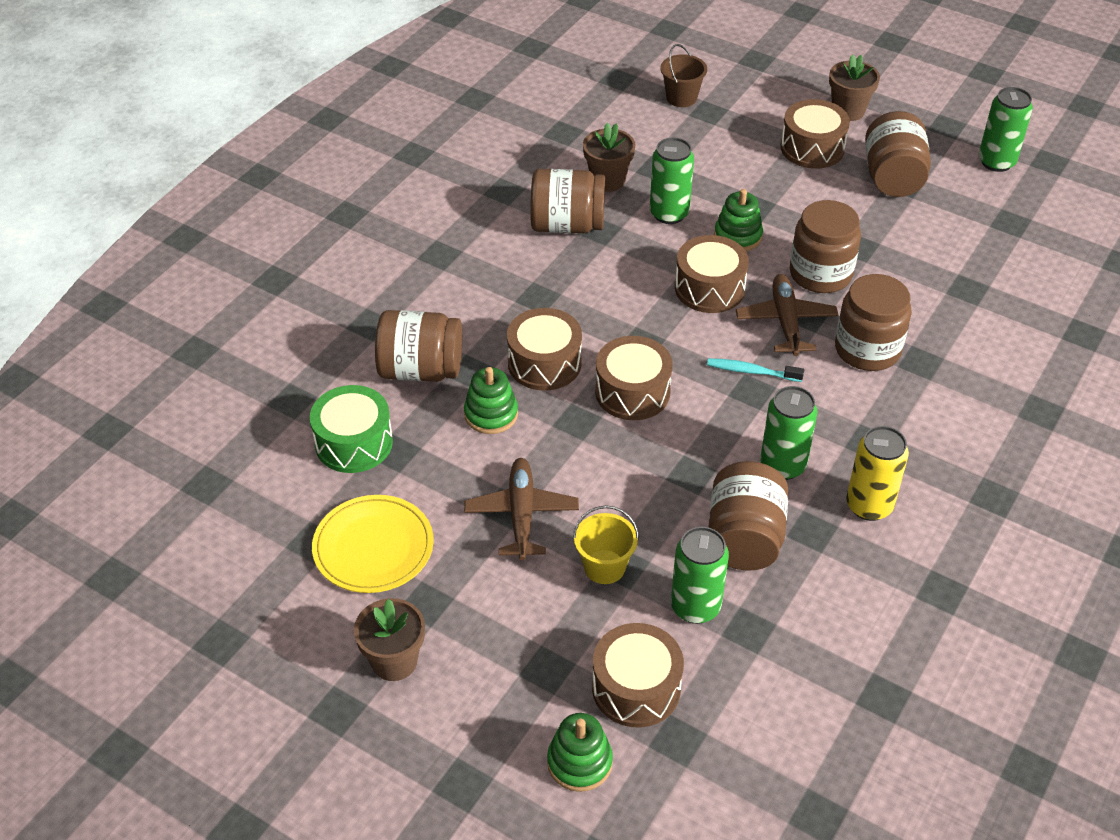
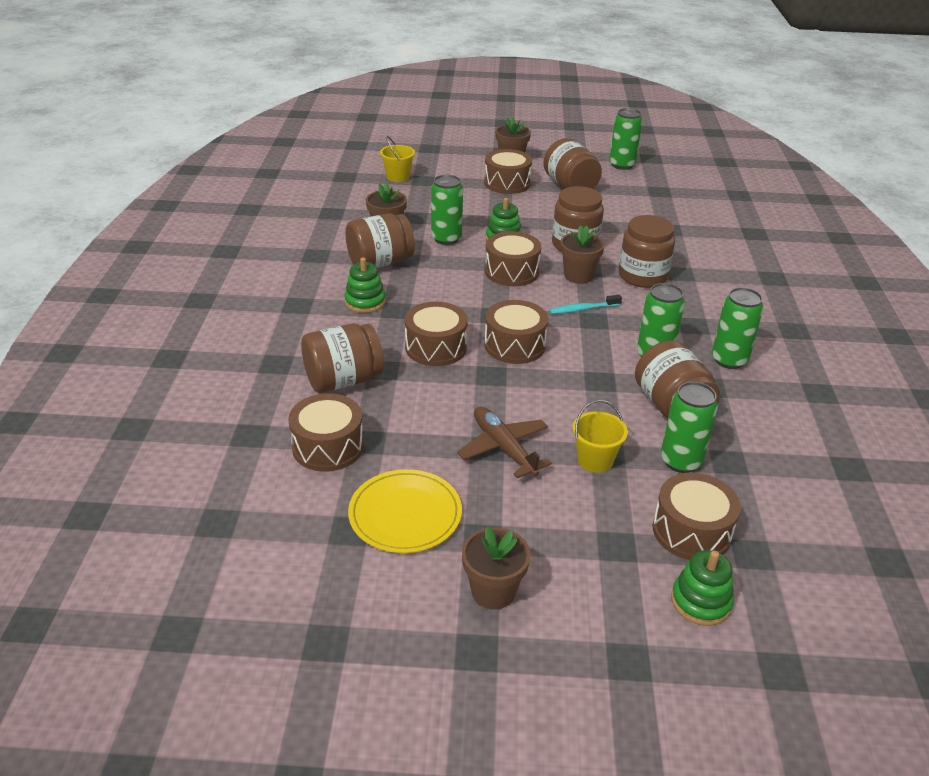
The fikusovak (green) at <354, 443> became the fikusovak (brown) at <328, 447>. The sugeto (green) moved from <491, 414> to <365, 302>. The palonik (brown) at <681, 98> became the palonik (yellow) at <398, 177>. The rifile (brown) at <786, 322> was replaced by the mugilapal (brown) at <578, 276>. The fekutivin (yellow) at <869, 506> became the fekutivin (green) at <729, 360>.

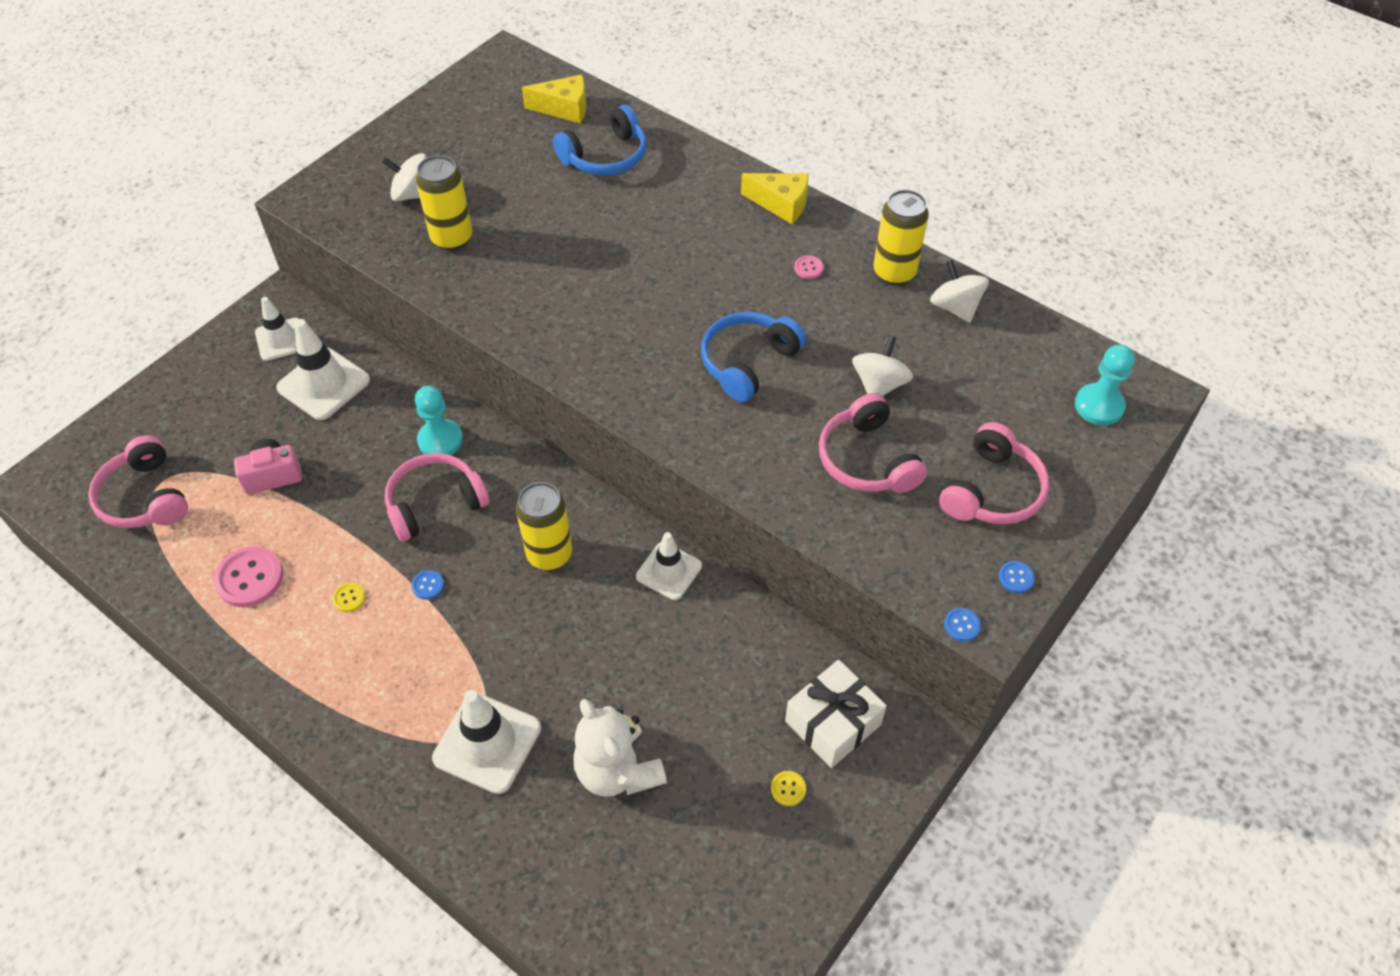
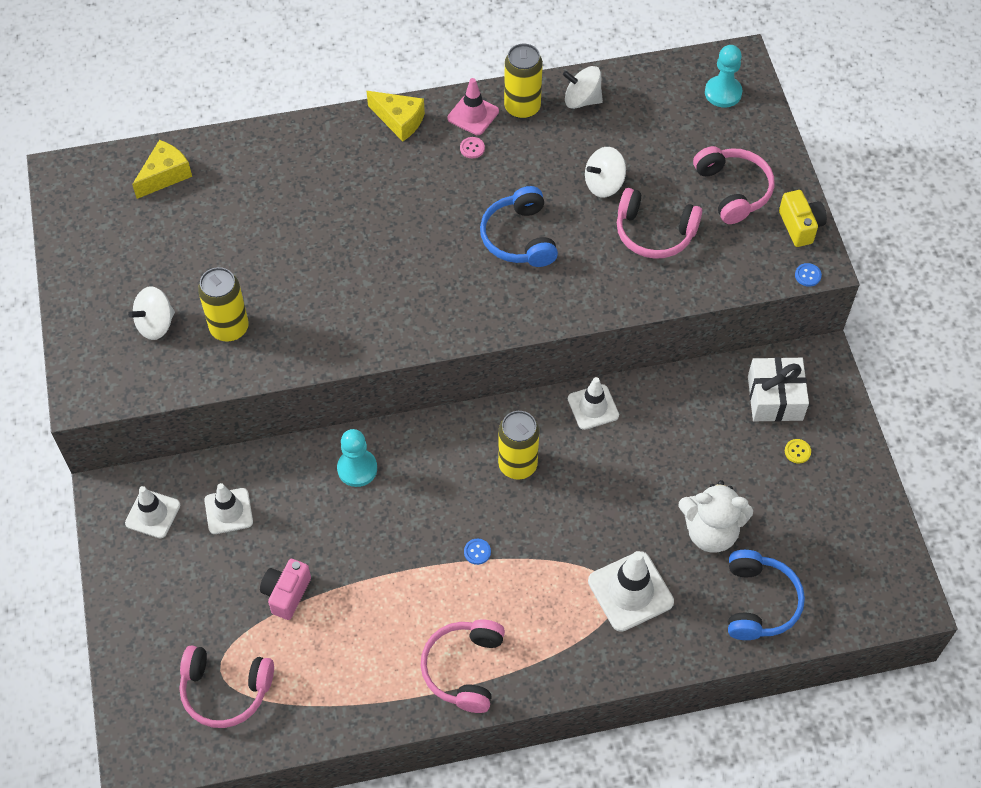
The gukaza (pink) at <249, 578> disappeared. The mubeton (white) at <324, 384> changed to 0.66 times the size. The gukaza (yellow) at <349, 598> disappeared. The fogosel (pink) moved from <435, 503> to <464, 669>. The fogosel (blue) moved from <605, 156> to <759, 602>. The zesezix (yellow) at <781, 204> turned 60 degrees clockwise. The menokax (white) at <879, 385> turned 90 degrees counterclockwise. The gukaza (blue) at <1016, 578> was replaced by the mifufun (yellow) at <800, 226>. The mubeton (pink) at <473, 115> appeared.

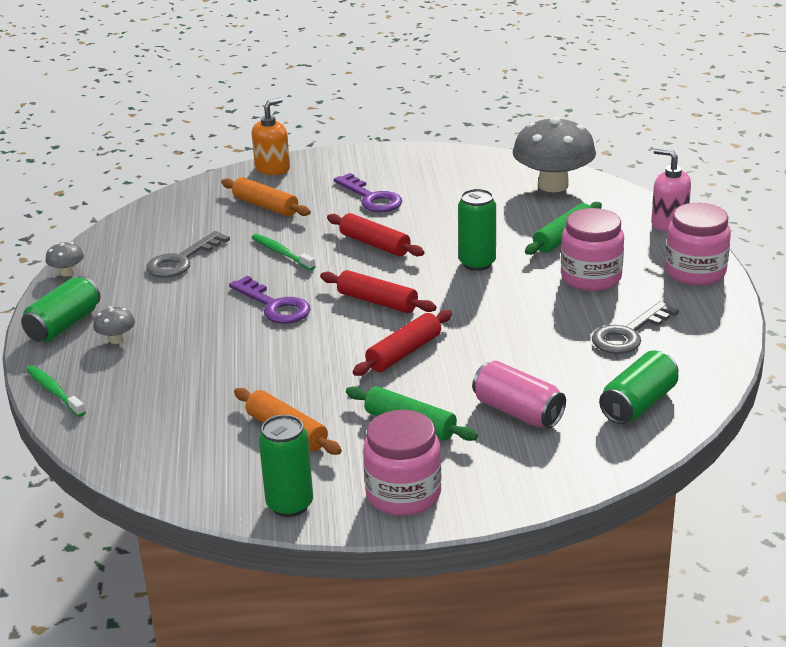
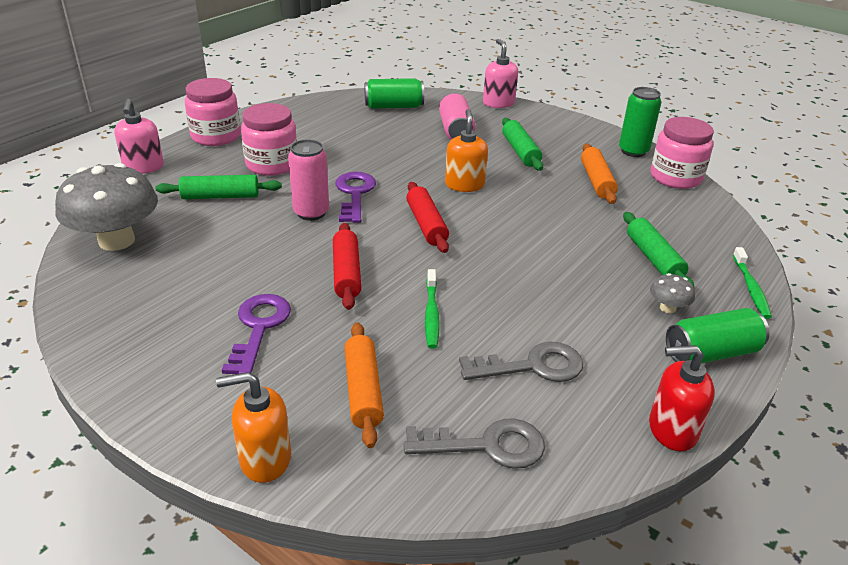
The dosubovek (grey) at <67, 272> was replaced by the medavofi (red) at <672, 430>. The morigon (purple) moved from <274, 306> to <354, 194>. The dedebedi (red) at <404, 353> was replaced by the medavofi (orange) at <464, 185>. The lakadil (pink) moved from <403, 494> to <675, 177>. The fekutivin (green) at <477, 263> became the fekutivin (pink) at <311, 212>. The morigon (grey) moved from <629, 334> to <487, 445>. The medavofi (pink) at <498, 103> appeared. The dedebedi (green) at <653, 259> appeared.

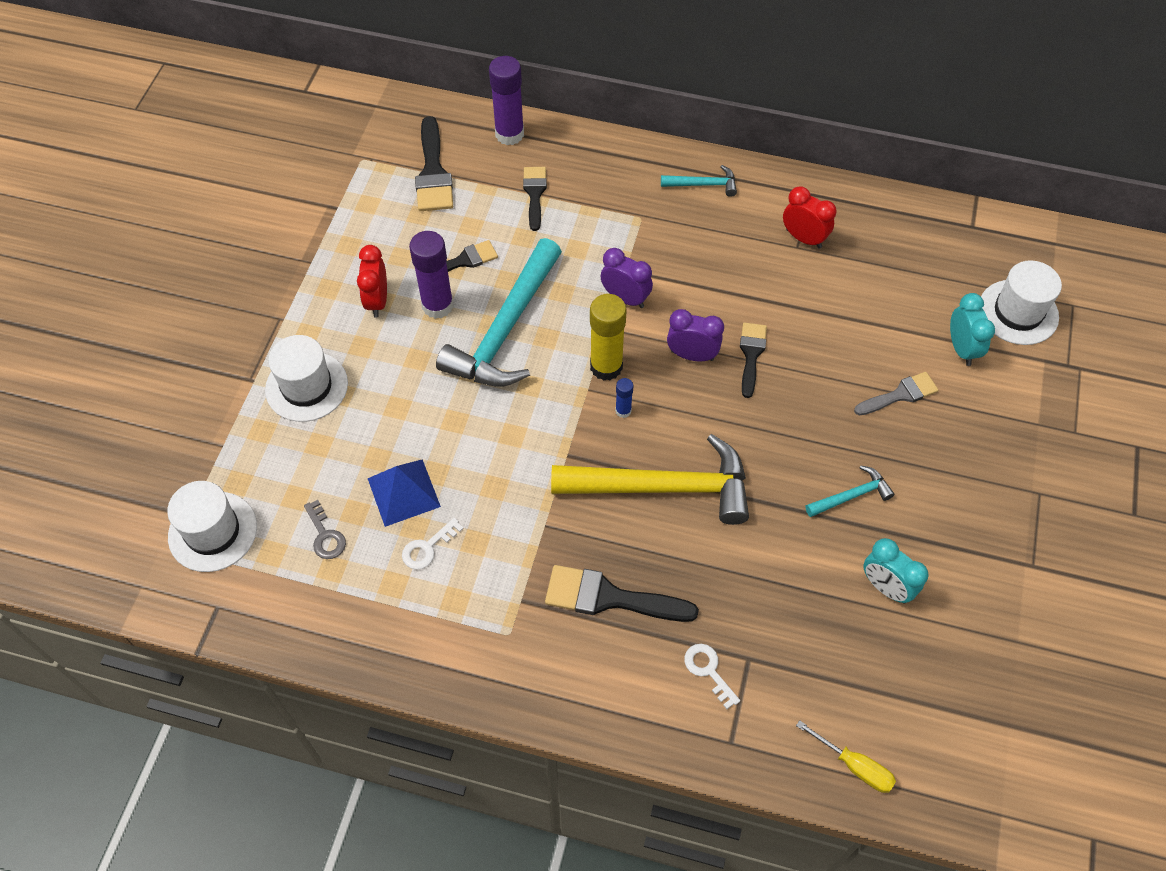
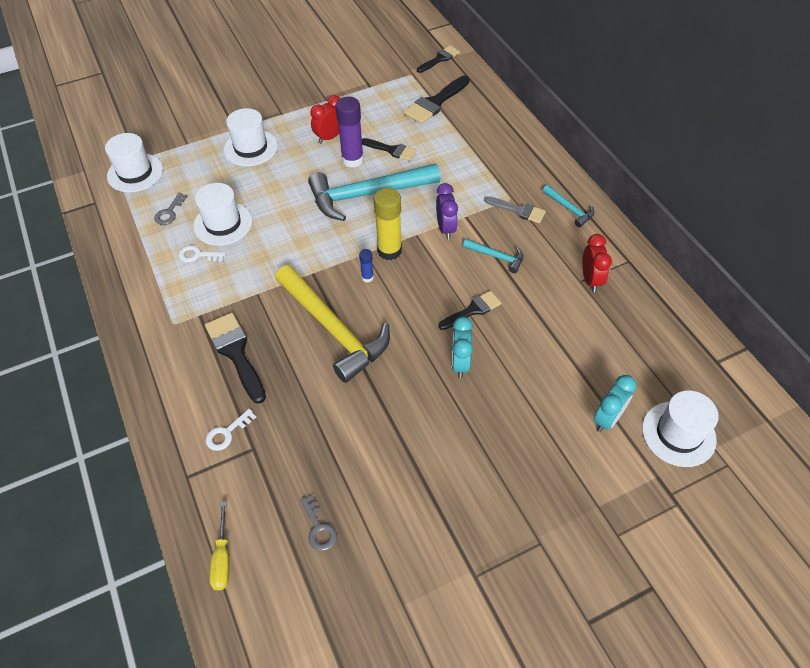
The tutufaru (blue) at <403, 492> was replaced by the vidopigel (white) at <223, 224>. The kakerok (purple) at <509, 134> disappeared. The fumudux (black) moved from <535, 194> to <439, 59>. The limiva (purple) at <692, 355> disappeared. The morigon (white) at <708, 671> turned 150 degrees counterclockwise. The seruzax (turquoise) moved from <851, 496> to <496, 257>. The fumudux (grey) moved from <900, 395> to <518, 210>. The limiva (turquoise) moved from <886, 587> to <460, 363>. The morigon (grey) at <319, 528> appeared.

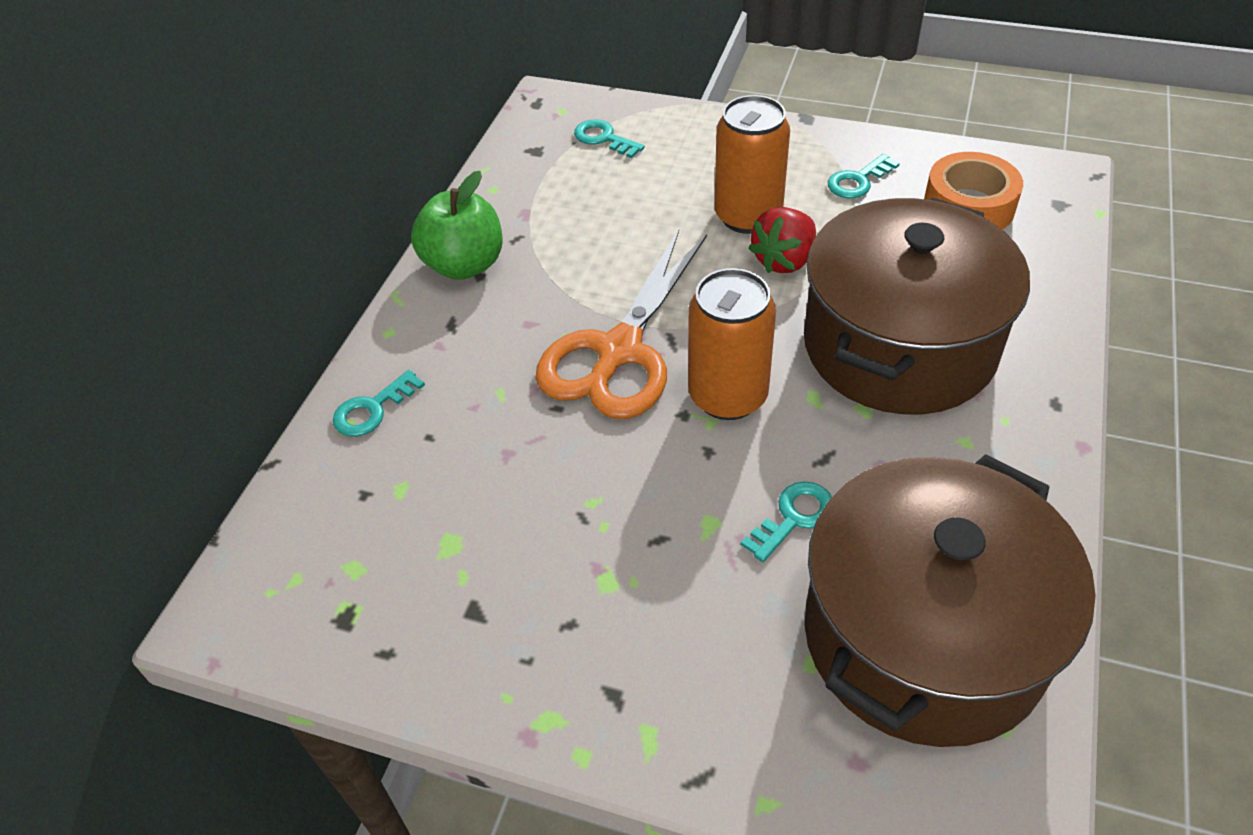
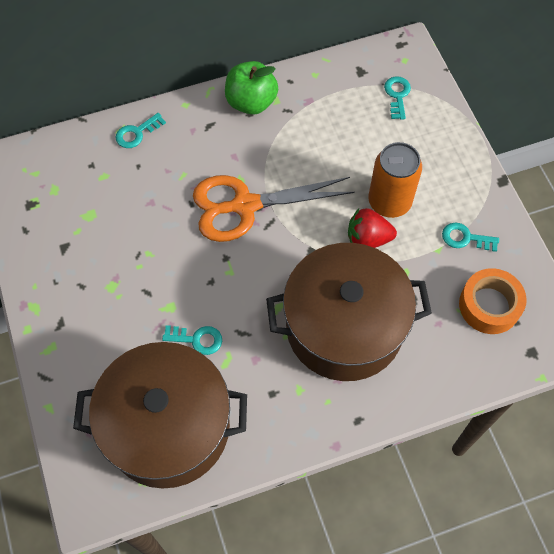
The morigon (turquoise) at <372, 409> turned 45 degrees counterclockwise. The fekutivin (orange) at <728, 396> disappeared.

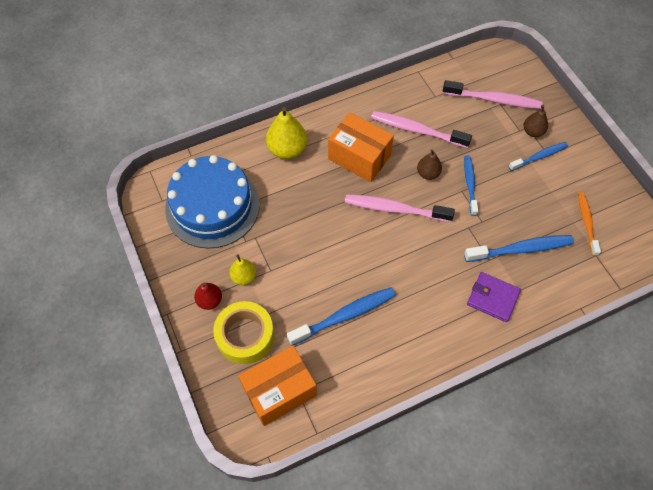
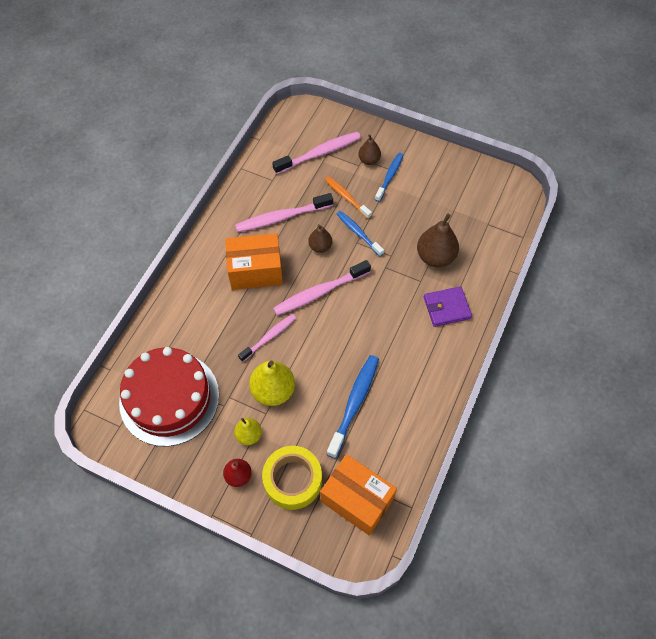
The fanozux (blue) at <212, 206> became the fanozux (red) at <169, 398>. The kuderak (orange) at <279, 391> turned 75 degrees counterclockwise. The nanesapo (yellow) moved from <287, 149> to <273, 391>. The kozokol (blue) at <521, 249> was replaced by the nanesapo (brown) at <435, 257>. The kozokol (orange) moved from <587, 223> to <346, 197>. The kozokol (pink) at <269, 337> appeared.

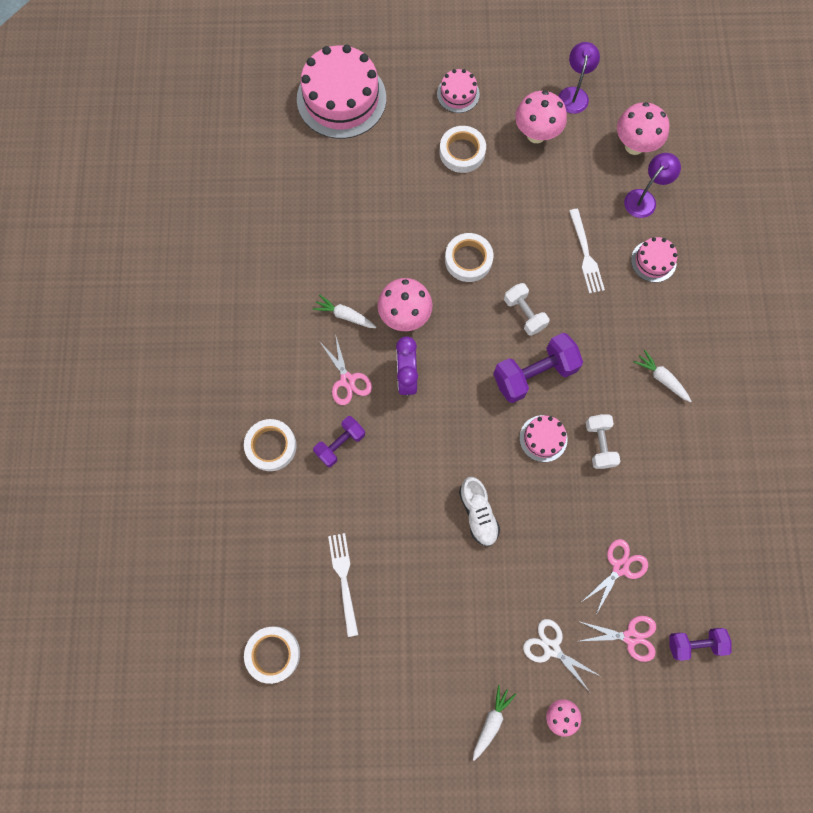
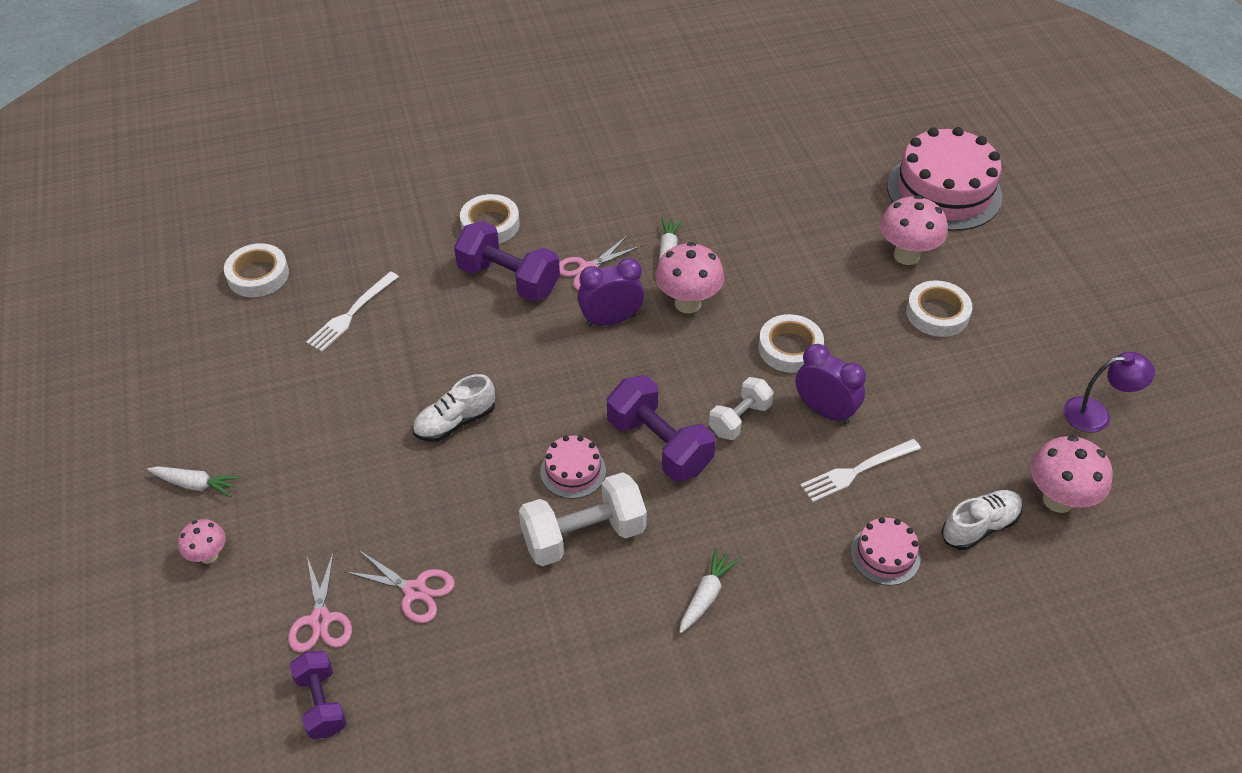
The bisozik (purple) at <340, 444> changed to 1.62 times the size. The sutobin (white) at <343, 578> turned 150 degrees clockwise. The fanozux (pink) at <458, 94> disappeared. The dosubovek (pink) moved from <536, 134> to <906, 255>. The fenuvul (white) at <551, 648> disappeared. The bisozik (white) at <599, 444> changed to 1.62 times the size. The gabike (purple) at <644, 198> was replaced by the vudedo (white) at <979, 527>. The limiva (purple) at <825, 411> appeared.

